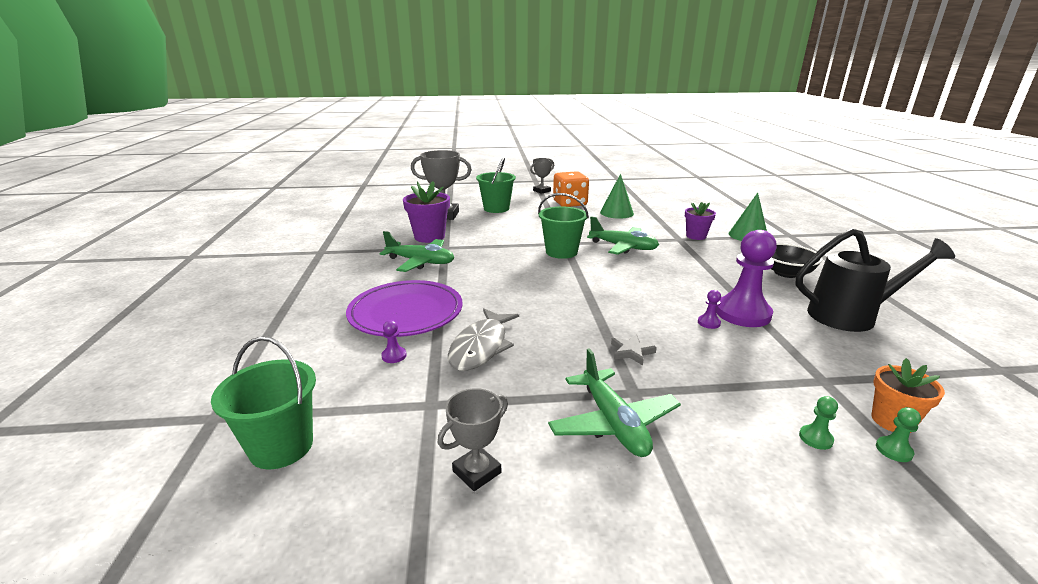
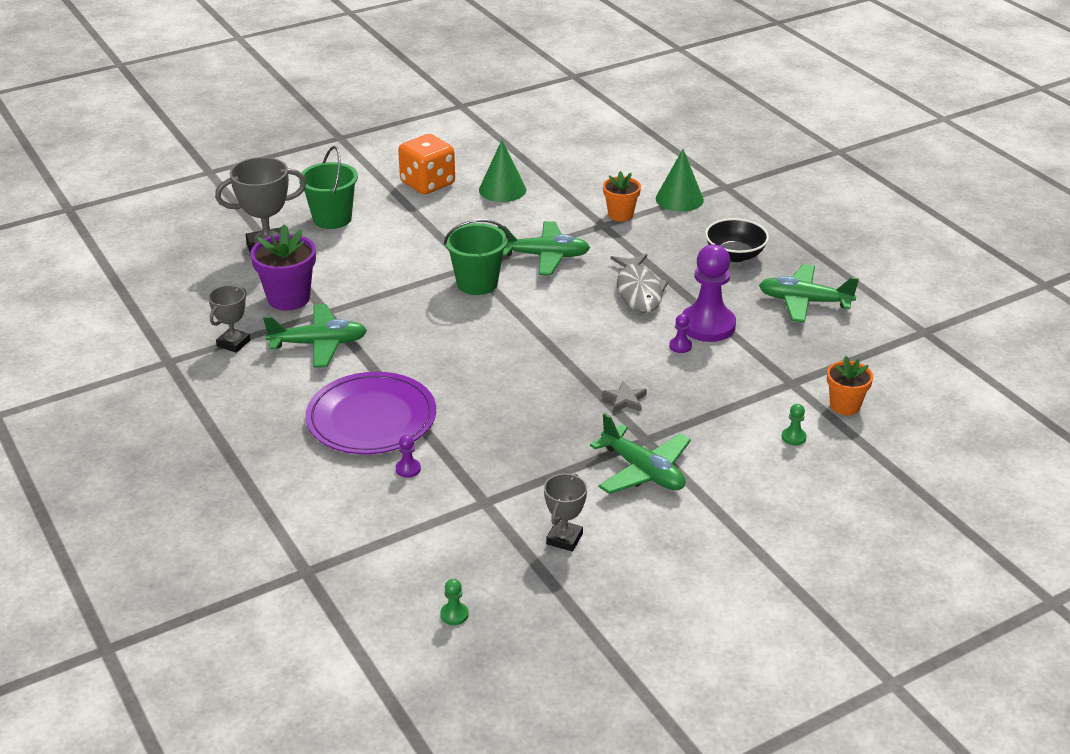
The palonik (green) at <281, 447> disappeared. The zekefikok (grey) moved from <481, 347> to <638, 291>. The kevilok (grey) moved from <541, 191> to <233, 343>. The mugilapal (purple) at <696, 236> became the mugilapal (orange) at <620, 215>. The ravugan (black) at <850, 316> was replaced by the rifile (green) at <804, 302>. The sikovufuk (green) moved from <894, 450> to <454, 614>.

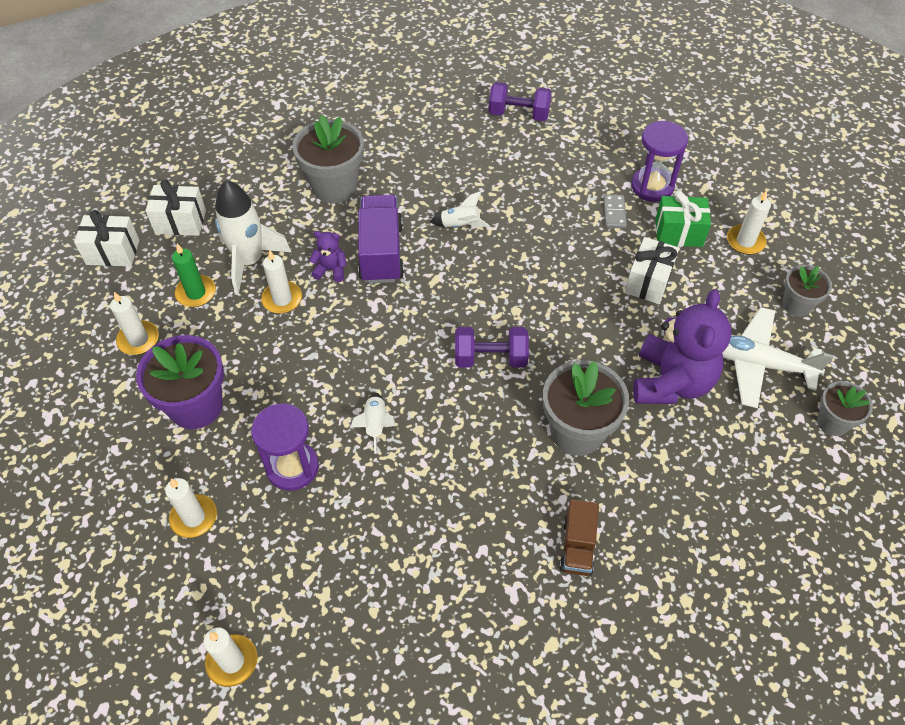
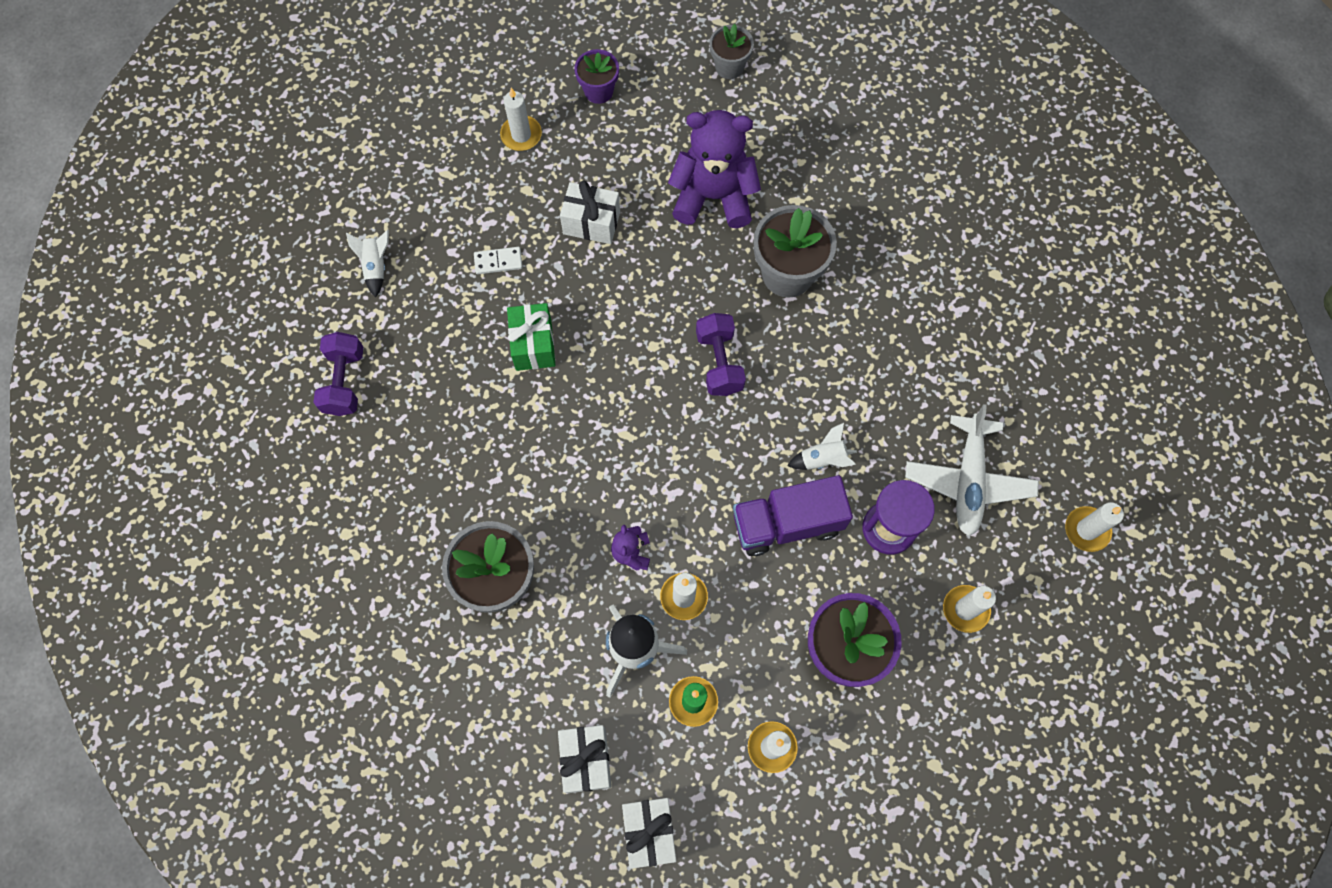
The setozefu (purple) moved from <381, 253> to <787, 523>. The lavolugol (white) moved from <460, 225> to <376, 267>. The setozefu (brown) at <577, 546> disappeared. The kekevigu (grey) at <614, 213> became the kekevigu (white) at <498, 261>. The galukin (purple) at <652, 186> disappeared. The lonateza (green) moved from <678, 233> to <533, 345>. The rifile (white) moved from <757, 363> to <968, 480>. The mugilapal (grey) at <796, 305> became the mugilapal (purple) at <598, 91>.

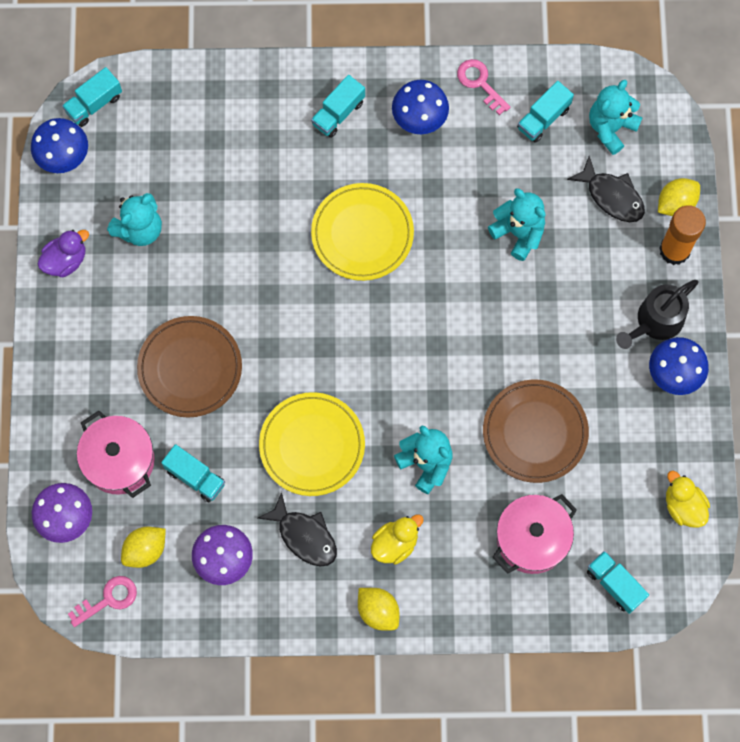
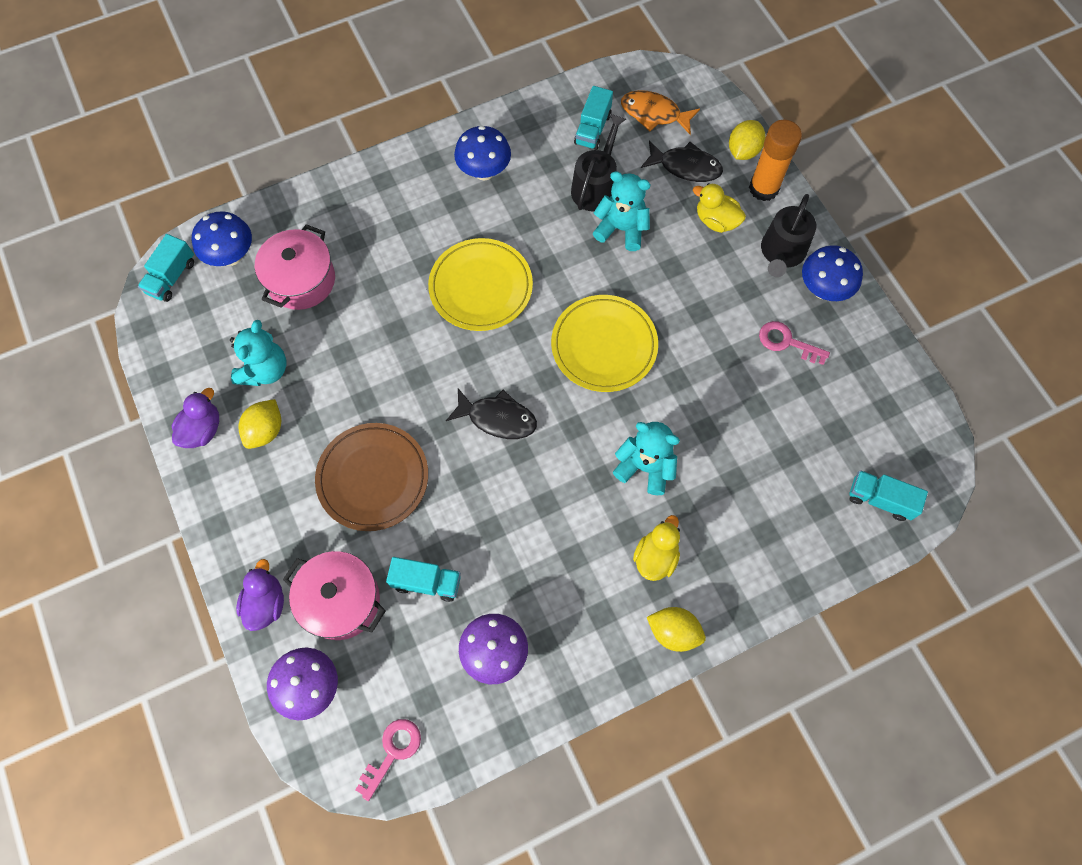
The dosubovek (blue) moved from <64, 157> to <231, 256>. The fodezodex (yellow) moved from <145, 550> to <265, 430>. The zekefikok (black) moved from <304, 536> to <497, 418>. The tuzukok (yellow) moved from <312, 445> to <604, 346>. The setozefu (turquoise) at <338, 113> disappeared. The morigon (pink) moved from <480, 83> to <787, 342>. The tuzukok (brown) at <535, 432> disappeared. The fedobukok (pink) moved from <532, 539> to <301, 280>. The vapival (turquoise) at <611, 128> was replaced by the zekefikok (orange) at <654, 114>. The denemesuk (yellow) moved from <683, 506> to <716, 221>. The denemesuk (purple) at <266, 603> appeared. The ravugan (black) at <596, 186> appeared.

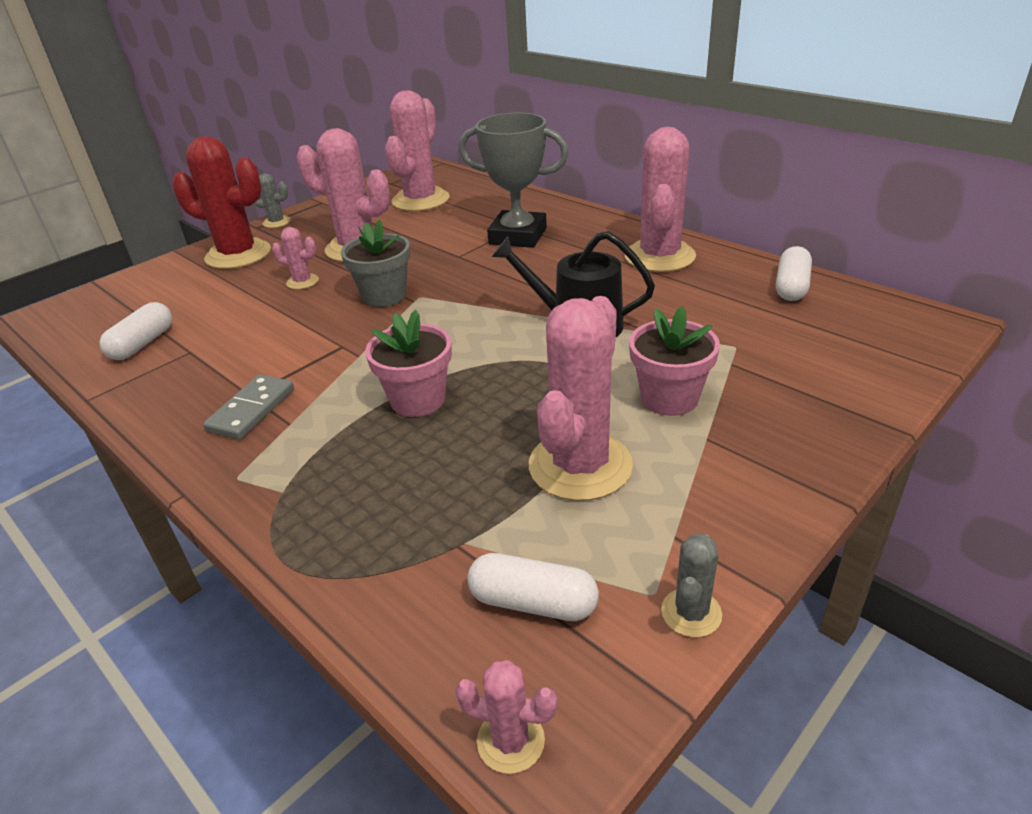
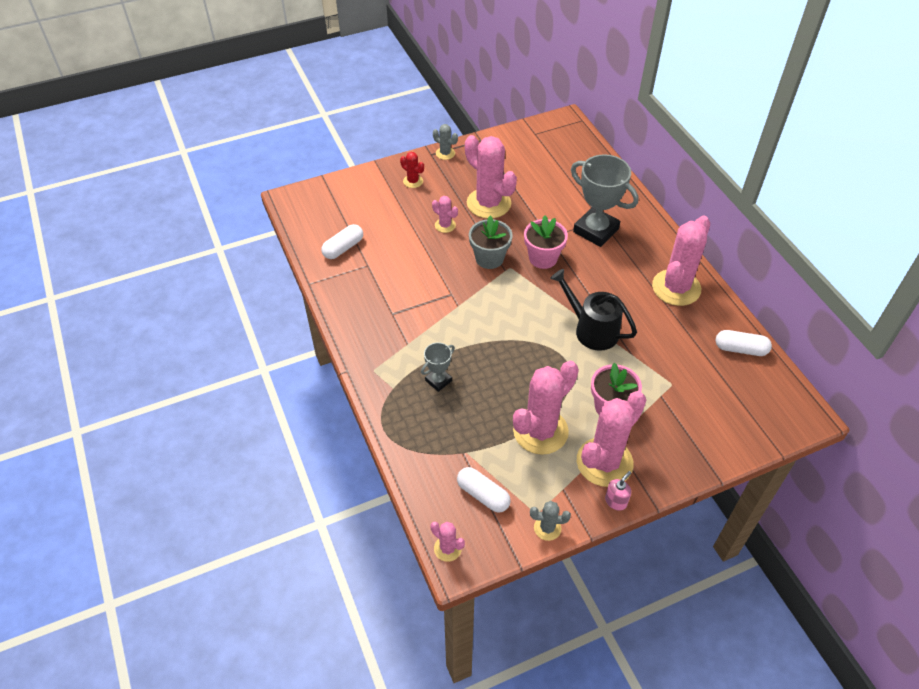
The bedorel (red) at <238, 255> changed to 0.46 times the size. The kekevigu (grey) at <251, 410> disappeared. The mugilapal (pink) moved from <418, 400> to <543, 258>. The bedorel (pink) moved from <420, 200> to <604, 462>. The bedorel (grey) at <691, 613> turned 45 degrees clockwise. The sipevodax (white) at <791, 287> turned 60 degrees clockwise. The kevilok (grey) at <438, 380> appeared. The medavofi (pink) at <616, 501> appeared.

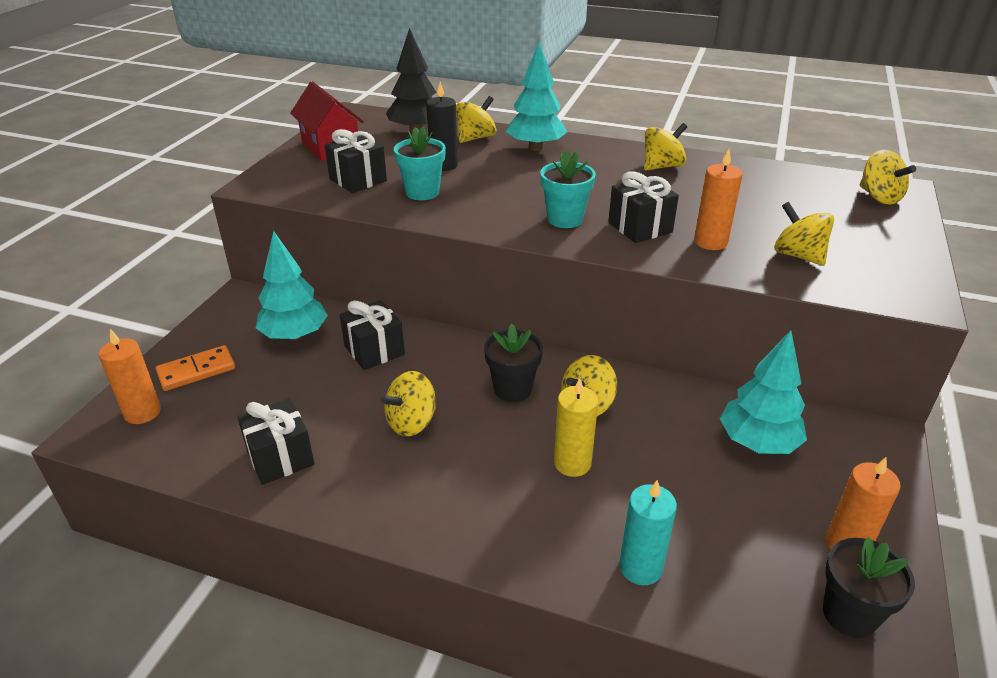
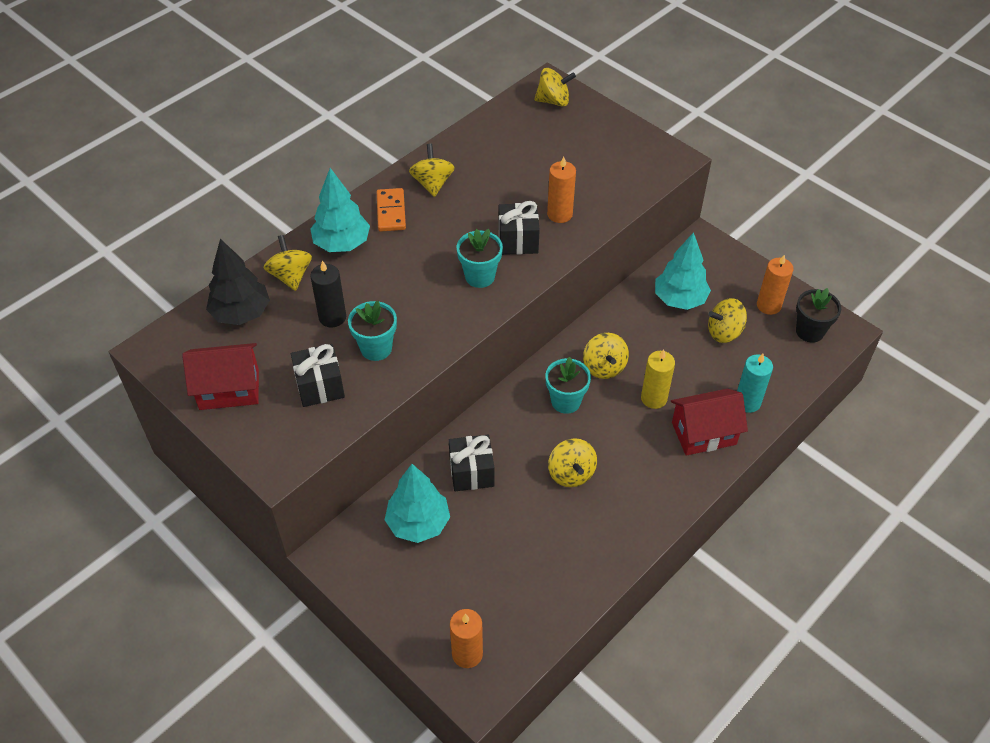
The kekevigu (orange) moved from <196, 371> to <391, 212>. The lonateza (black) at <280, 457> disappeared. The mugilapal (black) at <512, 389> became the mugilapal (turquoise) at <565, 401>. The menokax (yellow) moved from <798, 255> to <724, 332>. The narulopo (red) at <703, 433> appeared.

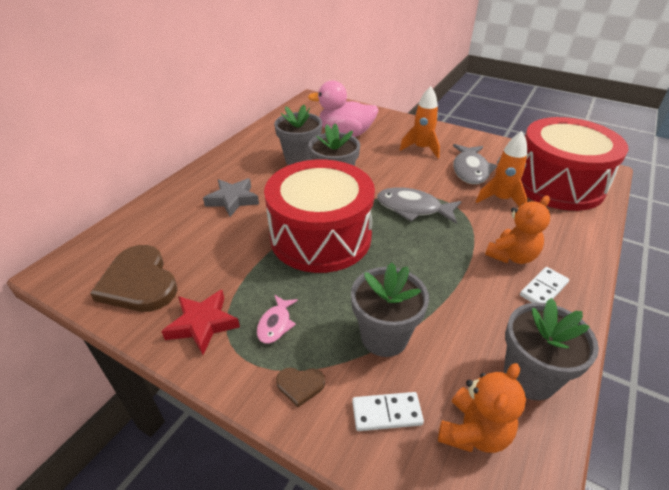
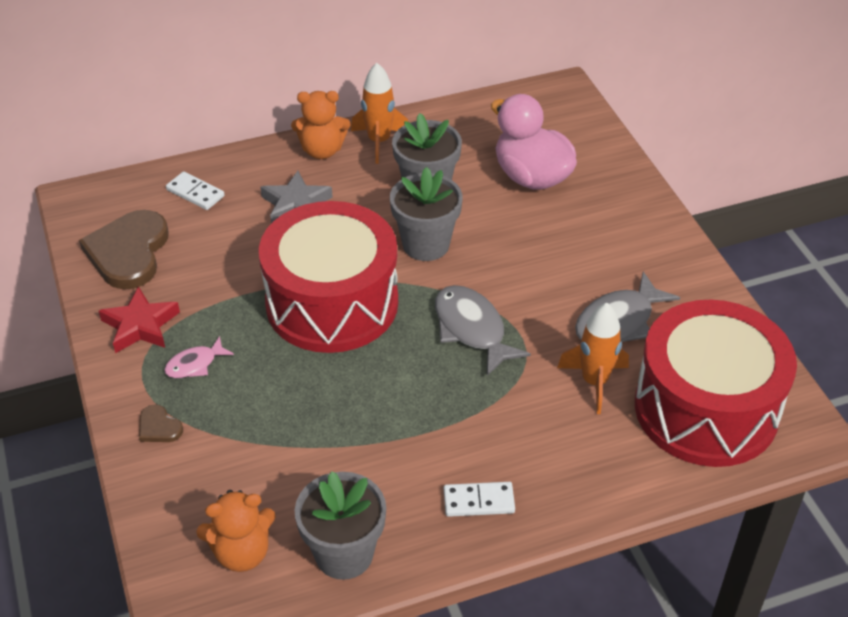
The mugilapal (grey) at <384, 337> disappeared. The kekevigu (white) moved from <386, 413> to <195, 193>. The lavolugol (orange) moved from <421, 148> to <379, 141>. The vapival (orange) moved from <512, 256> to <322, 150>.

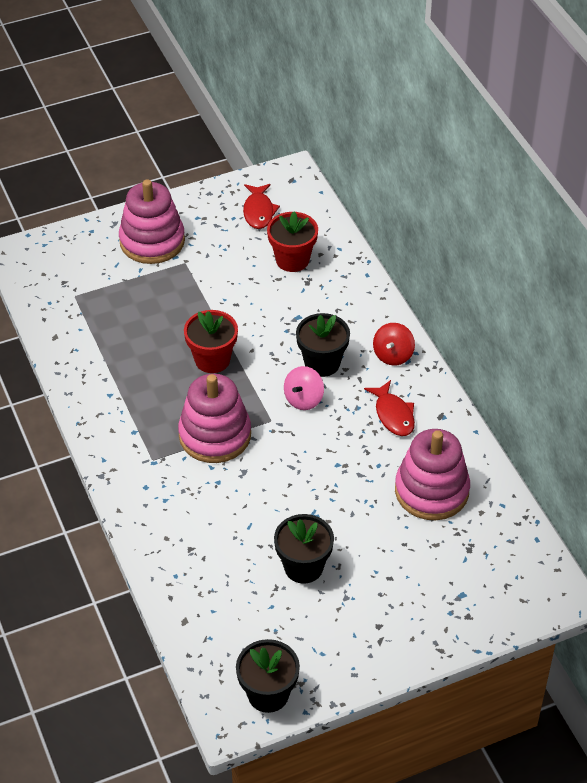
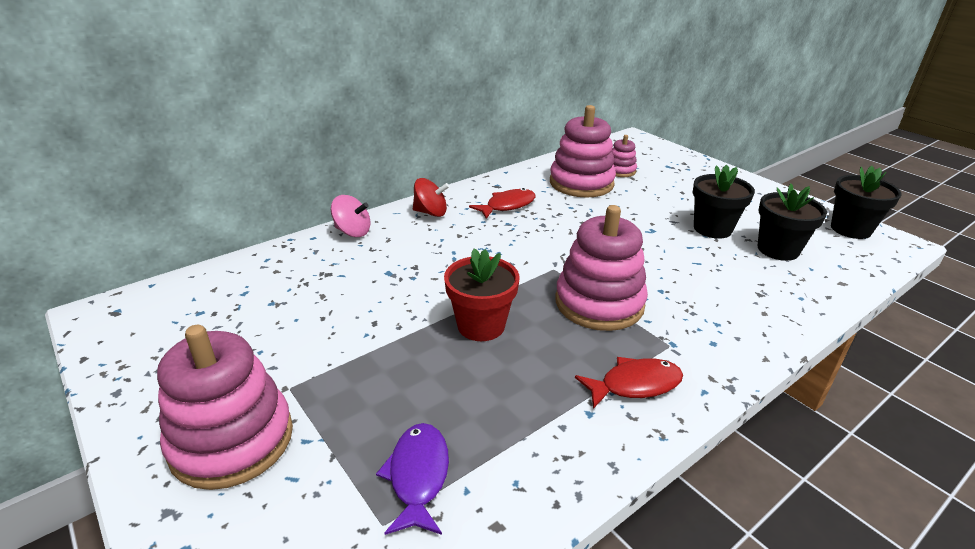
The zekefikok (red) moved from <259, 211> to <635, 385>. The mugilapal (red) at <292, 260> disappeared. The menokax (pink) moved from <303, 399> to <352, 232>. The mugilapal (black) moved from <322, 363> to <778, 250>. The zekefikok (purple) at <418, 476> appeared. The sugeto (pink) at <620, 171> appeared.

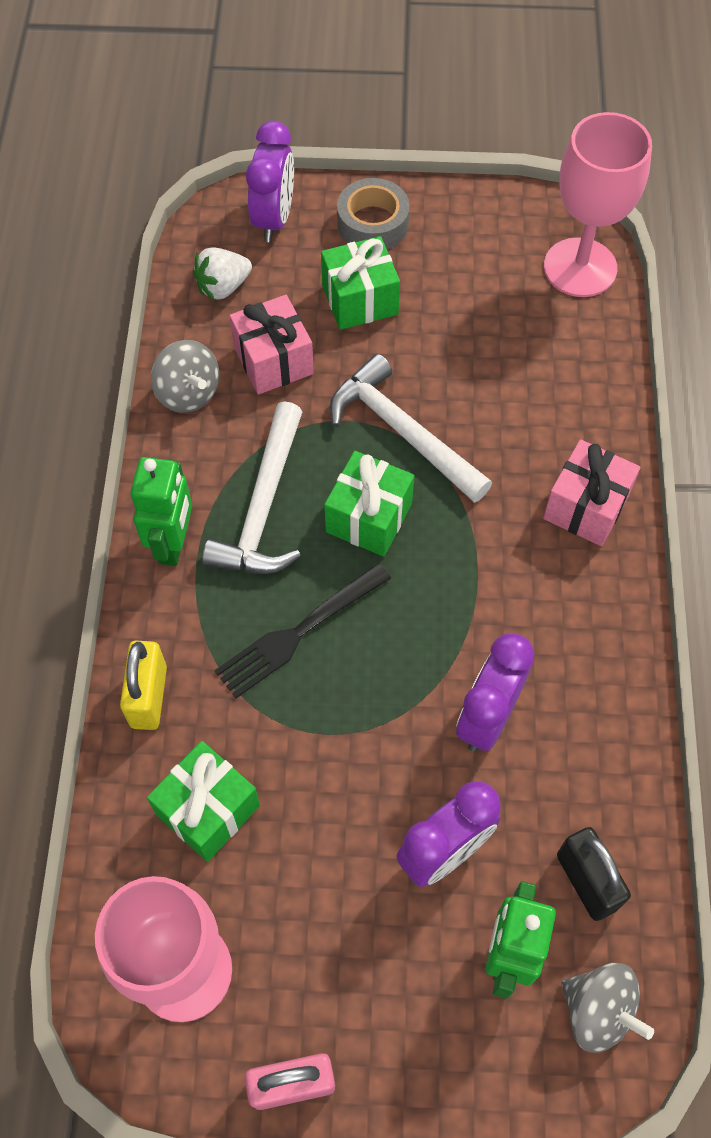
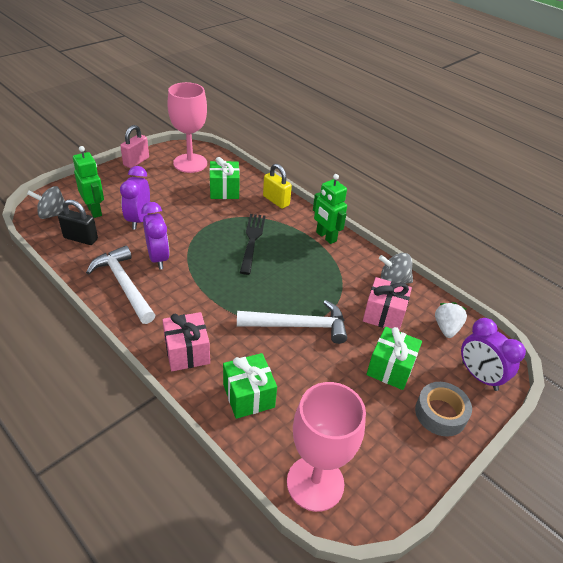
The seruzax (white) moved from <262, 507> to <124, 284>. The lonateza (green) moved from <369, 517> to <248, 396>.

